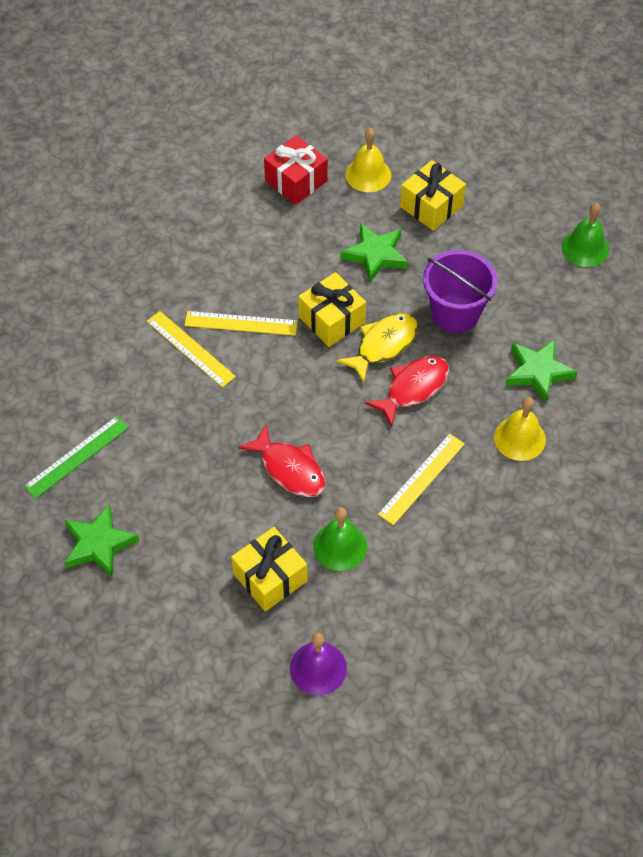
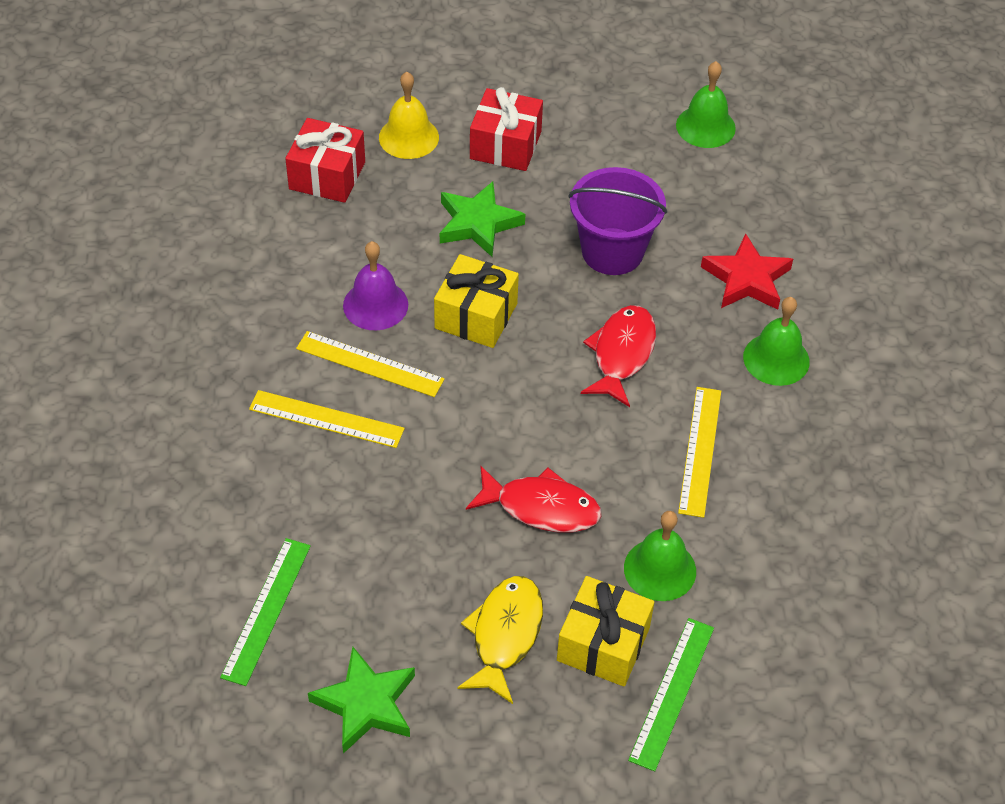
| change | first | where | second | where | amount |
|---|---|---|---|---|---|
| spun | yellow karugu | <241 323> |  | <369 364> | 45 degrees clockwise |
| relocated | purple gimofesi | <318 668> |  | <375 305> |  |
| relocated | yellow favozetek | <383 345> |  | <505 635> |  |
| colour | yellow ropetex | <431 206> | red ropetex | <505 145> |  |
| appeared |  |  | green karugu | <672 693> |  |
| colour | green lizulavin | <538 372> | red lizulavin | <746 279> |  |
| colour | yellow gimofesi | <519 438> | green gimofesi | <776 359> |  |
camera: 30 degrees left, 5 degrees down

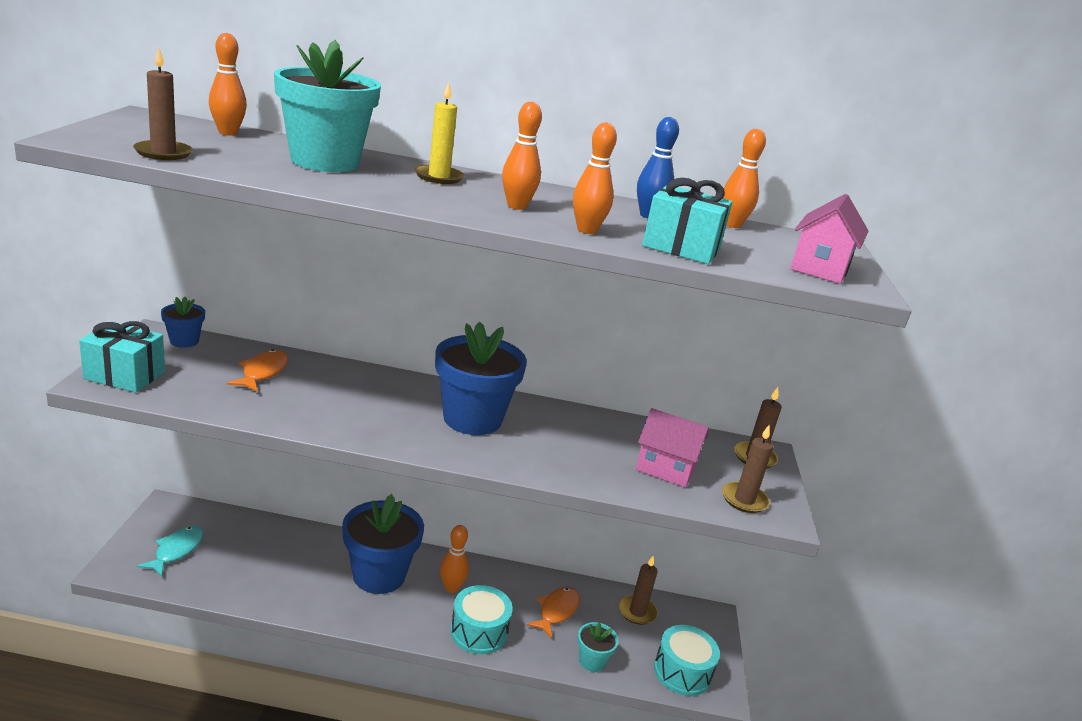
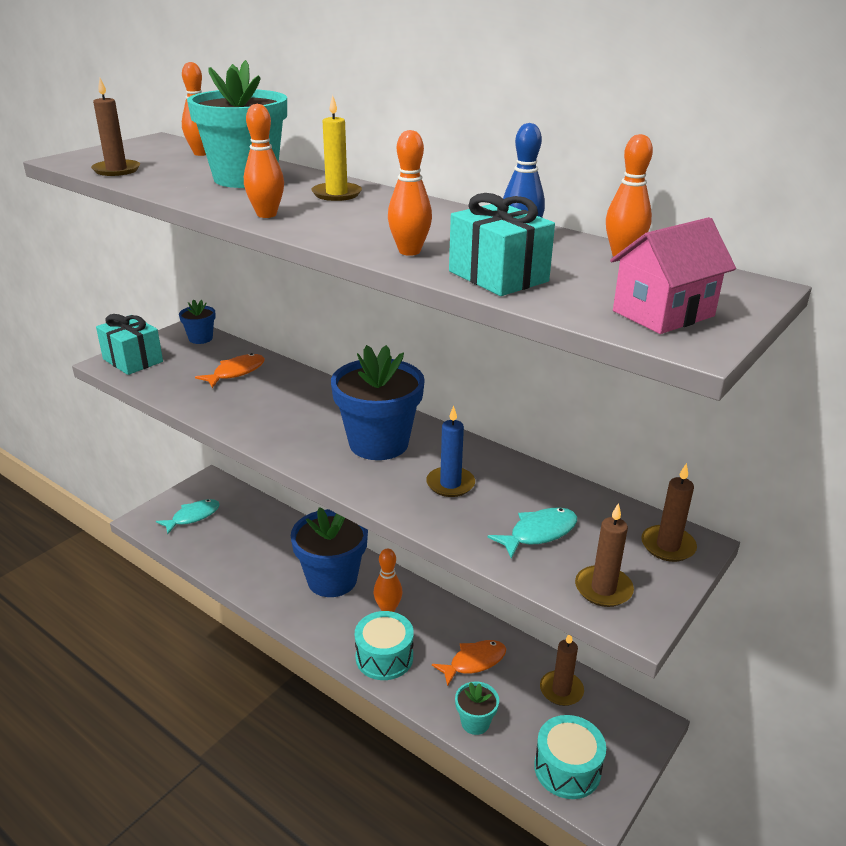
| change | first | where | second | where | amount |
|---|---|---|---|---|---|
| relocated | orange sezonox | <516 206> |  | <266 215> |  |
| appeared |  |  | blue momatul | <450 484> |  |
| exchanged | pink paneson | <665 468> | turquoise favozetek | <539 533> |  |
camera: 35 degrees right, 5 degrees up

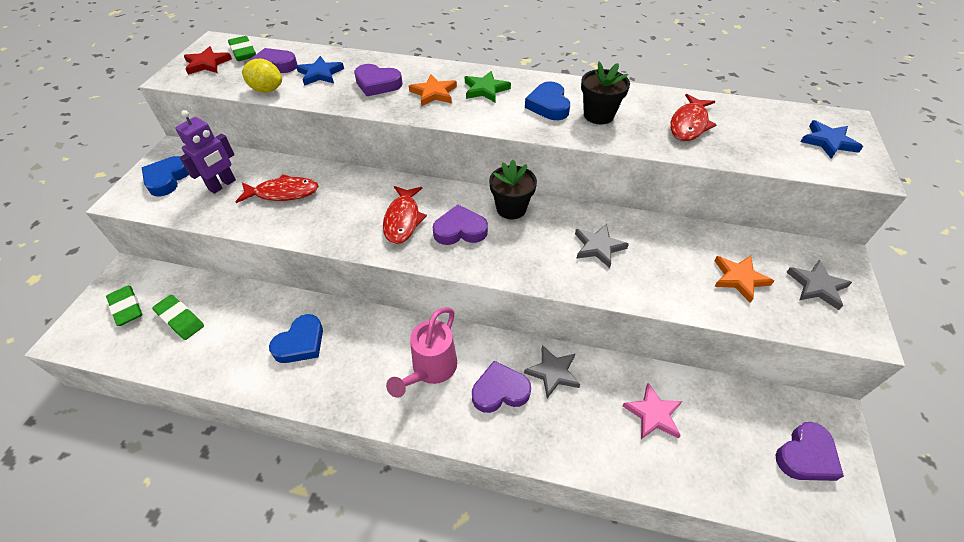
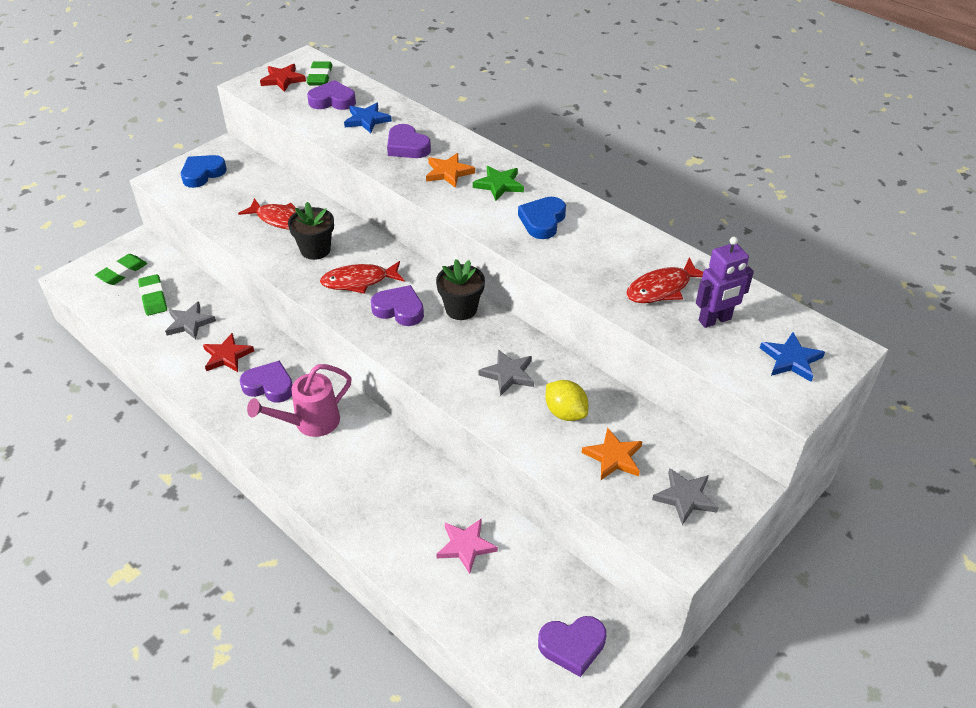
| change | first | where | second | where | amount |
|---|---|---|---|---|---|
| spun | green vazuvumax | <126 308> |  | <122 272> | 45 degrees clockwise |
| relocated | grey lizulavin | <553 372> |  | <189 323> |  |
| exchanged | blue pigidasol | <300 343> | red lizulavin | <227 356> |  |
| relocated | purple pigidasol | <500 391> |  | <269 386> |  |
| relocated | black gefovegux | <598 115> |  | <315 250> |  |
| spun | red favozetek | <403 220> |  | <359 281> | 45 degrees clockwise |
| relocated | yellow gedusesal | <267 90> |  | <565 413> |  |
| relocated | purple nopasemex | <222 185> |  | <715 320> |  |
camera: 30 degrees right, 5 degrees down

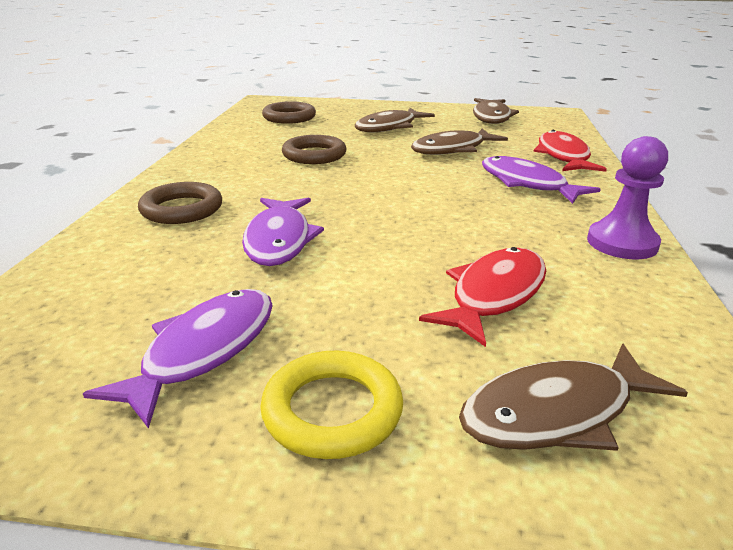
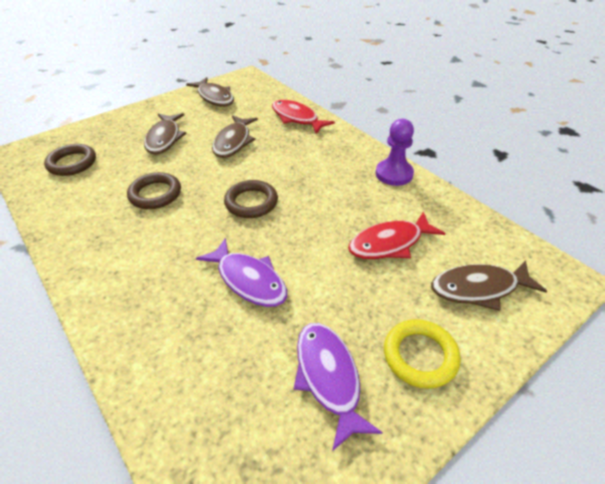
| change | first | where | second | where | amount |
|---|---|---|---|---|---|
| relocated | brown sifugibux | <182 209> |  | <251 202> |  |
| spun | red favozetek | <494 295> |  | <390 243> | 105 degrees counterclockwise |
| spun | brown favozetek | <557 412> |  | <479 288> | 60 degrees clockwise |
| missing | purple favozetek | <527 184> |  |  |  |
camera: 45 degrees left, 15 degrees up

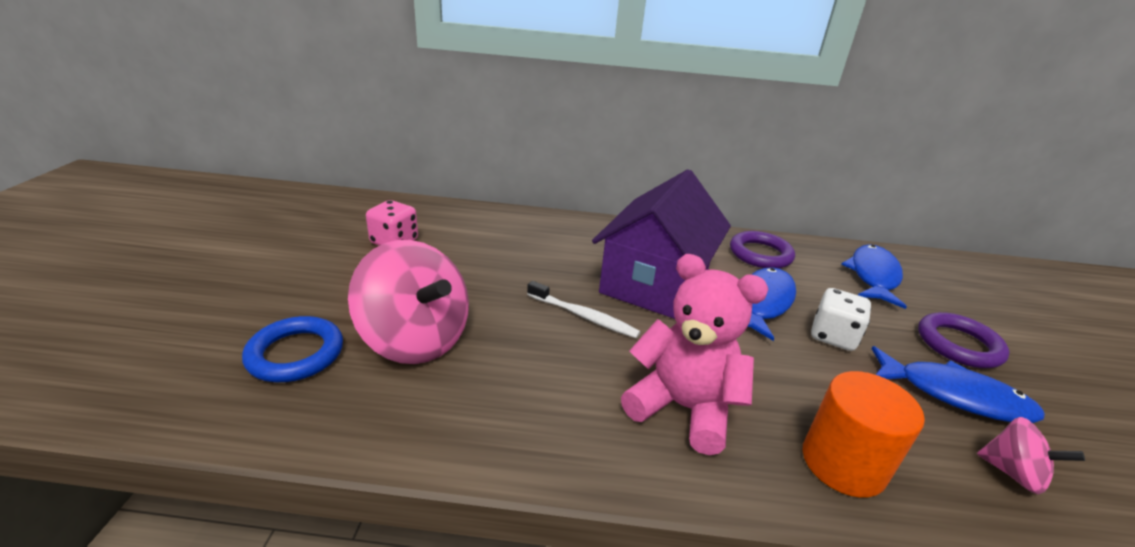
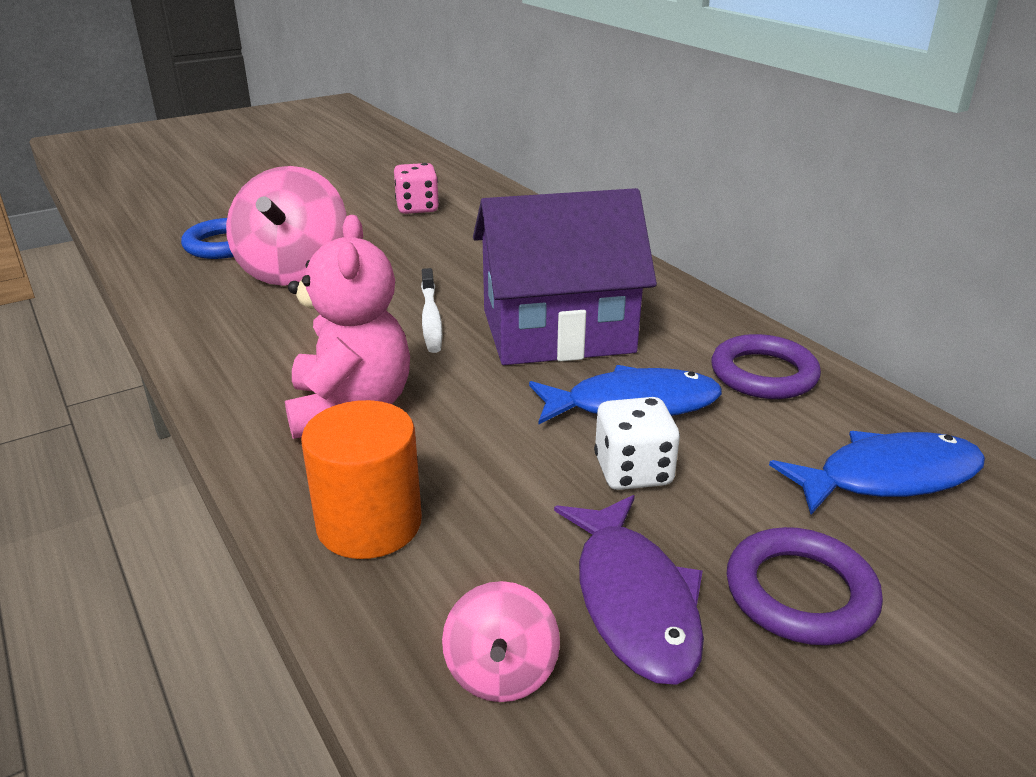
| change | first | where | second | where | amount |
|---|---|---|---|---|---|
| colour | blue favozetek | <954 395> | purple favozetek | <633 600> |  |
camera: 55 degrees right, 0 degrees up

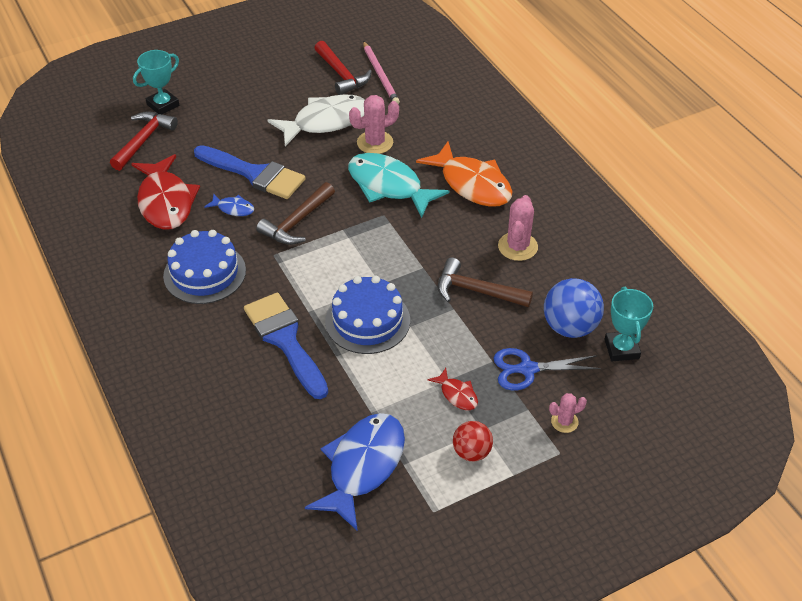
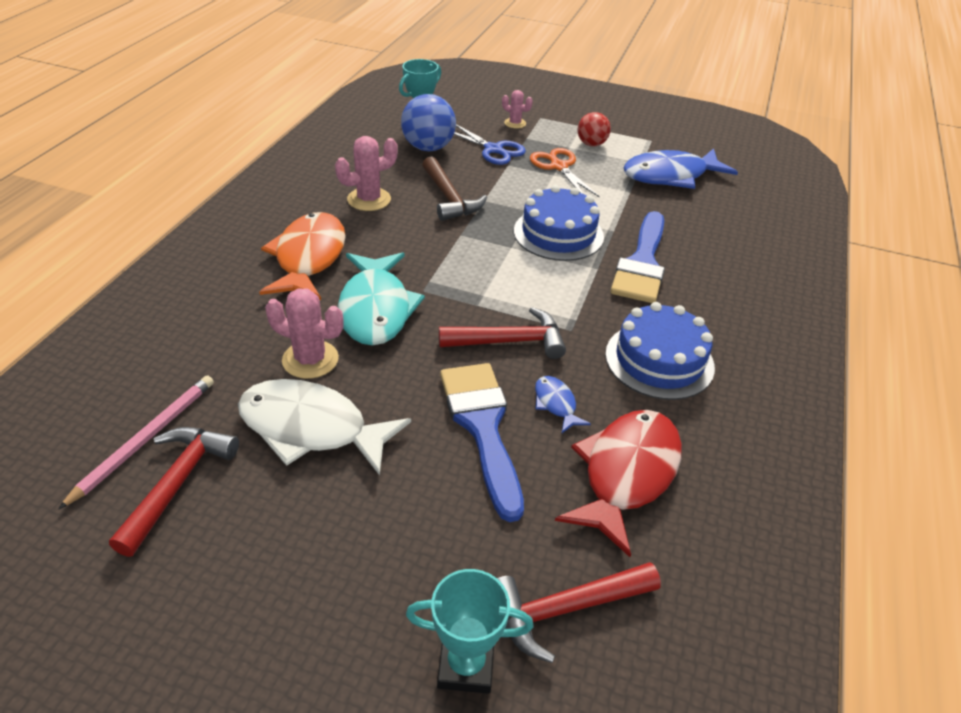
| change | first | where | second | where | amount |
|---|---|---|---|---|---|
| colour | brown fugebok | <297 222> | red fugebok | <510 341> |  |
| exchanged | red favozetek | <457 394> | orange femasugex | <558 166> |  |
camera: 135 degrees left, 5 degrees down

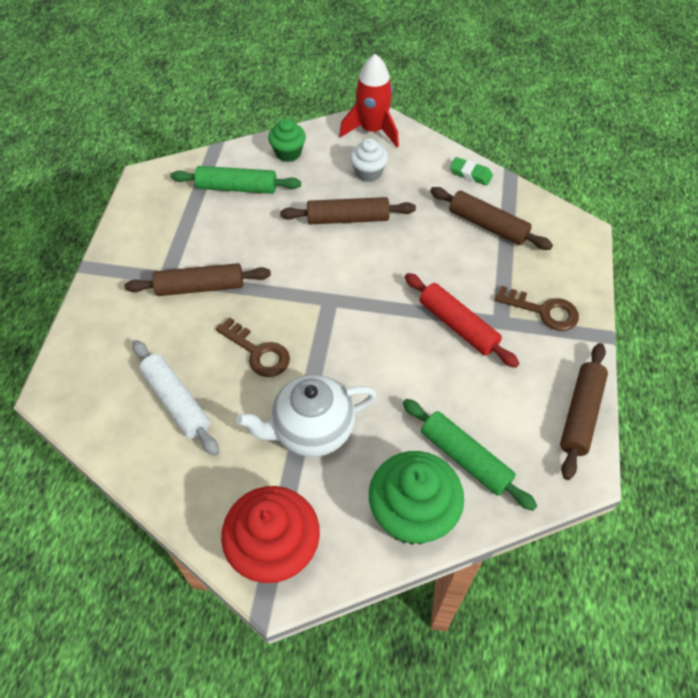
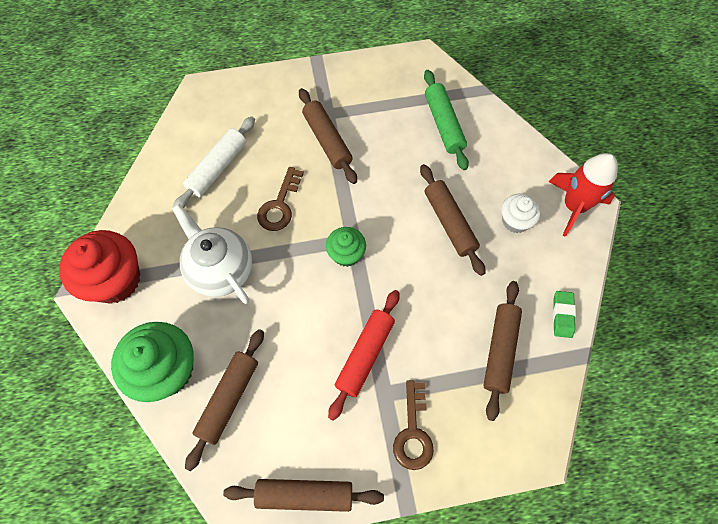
| change | first | where | second | where | amount |
|---|---|---|---|---|---|
| colour | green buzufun | <465 458> | brown buzufun | <228 398> |  |
| relocated | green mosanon | <288 153> |  | <346 254> |  |
camera: 70 degrees right, 10 degrees up

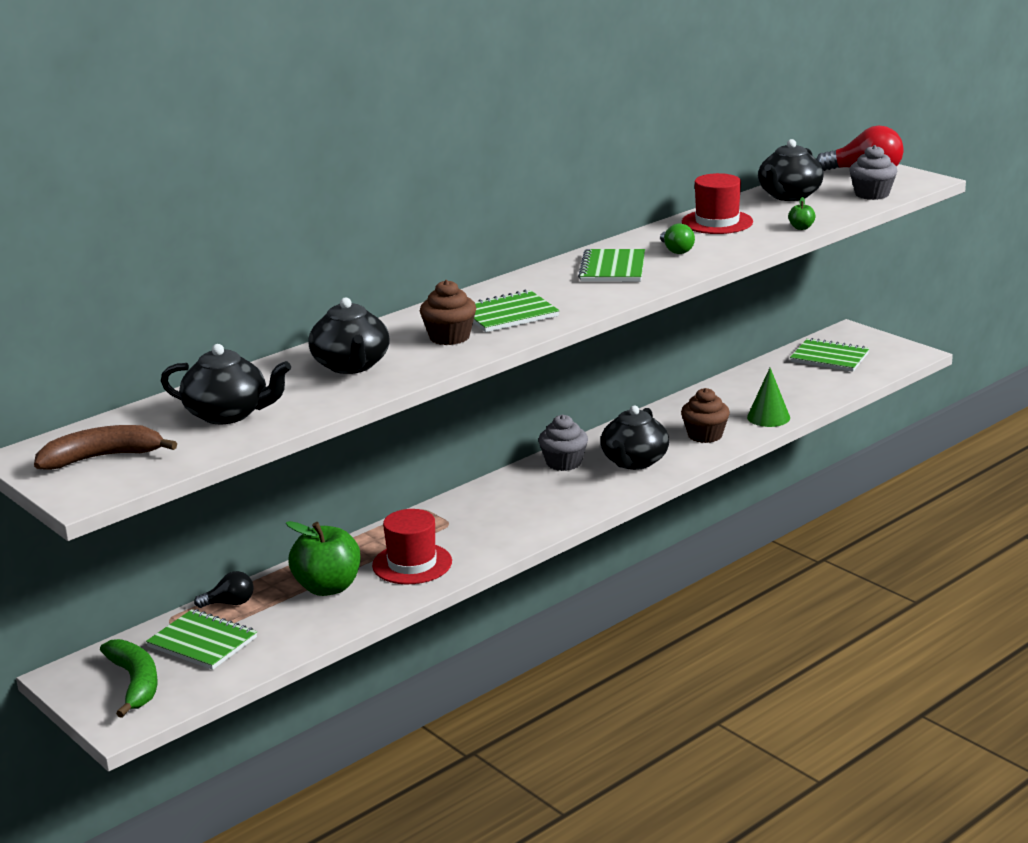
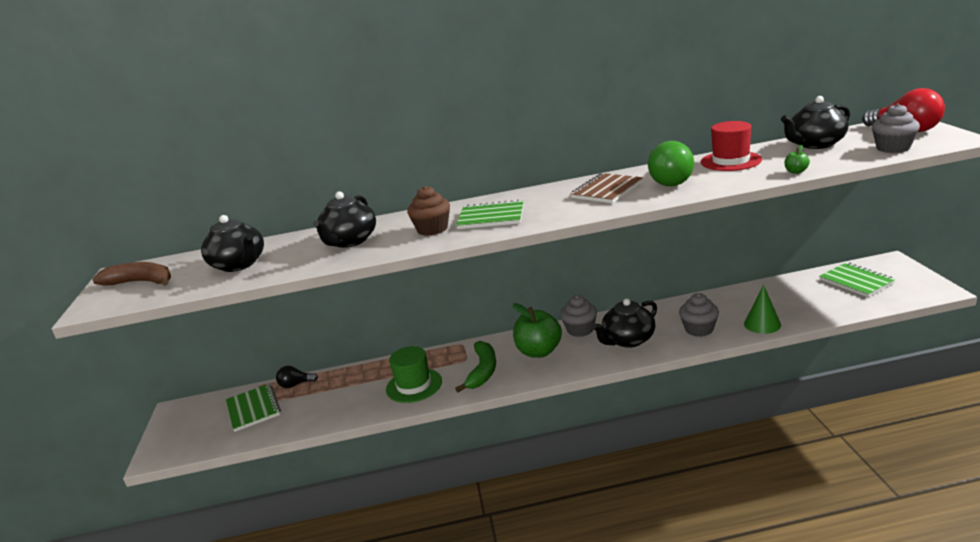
| change | first | where | second | where | amount |
|---|---|---|---|---|---|
| spun | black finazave | <230 603> |  | <295 385> | 150 degrees clockwise |
| colour | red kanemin | <412 564> | green kanemin | <414 385> |  |
| relocated | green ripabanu | <135 683> |  | <482 371> |  |
| relocated | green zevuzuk | <328 587> |  | <539 351> |  |
| colour | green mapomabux | <612 268> | brown mapomabux | <607 190> |  |
| size | green finazave | <676 250> |  | <671 181> | x1.79 |
| colour | brown mosanon | <705 435> | grey mosanon | <699 329> |  |
camera: 35 degrees right, 0 degrees up

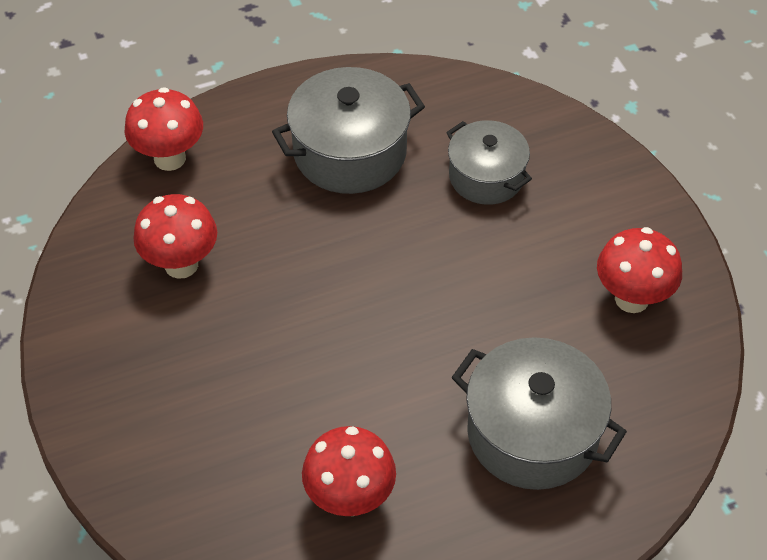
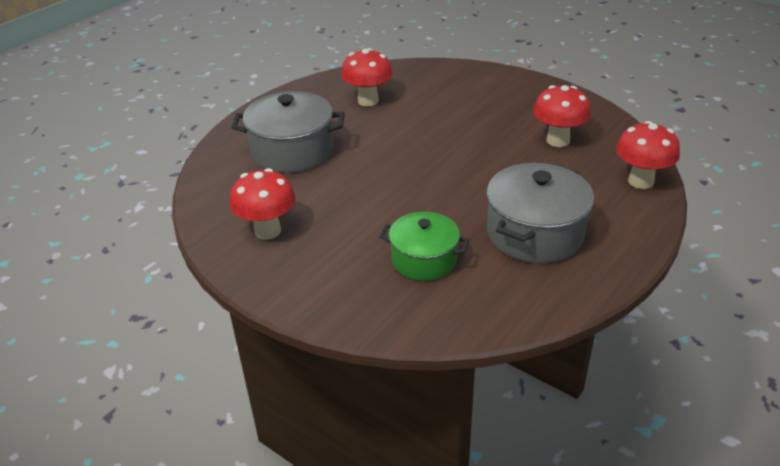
| change | first | where | second | where | amount |
|---|---|---|---|---|---|
| colour | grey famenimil | <486 177> | green famenimil | <424 260> |  |
camera: 150 degrees right, 15 degrees down

